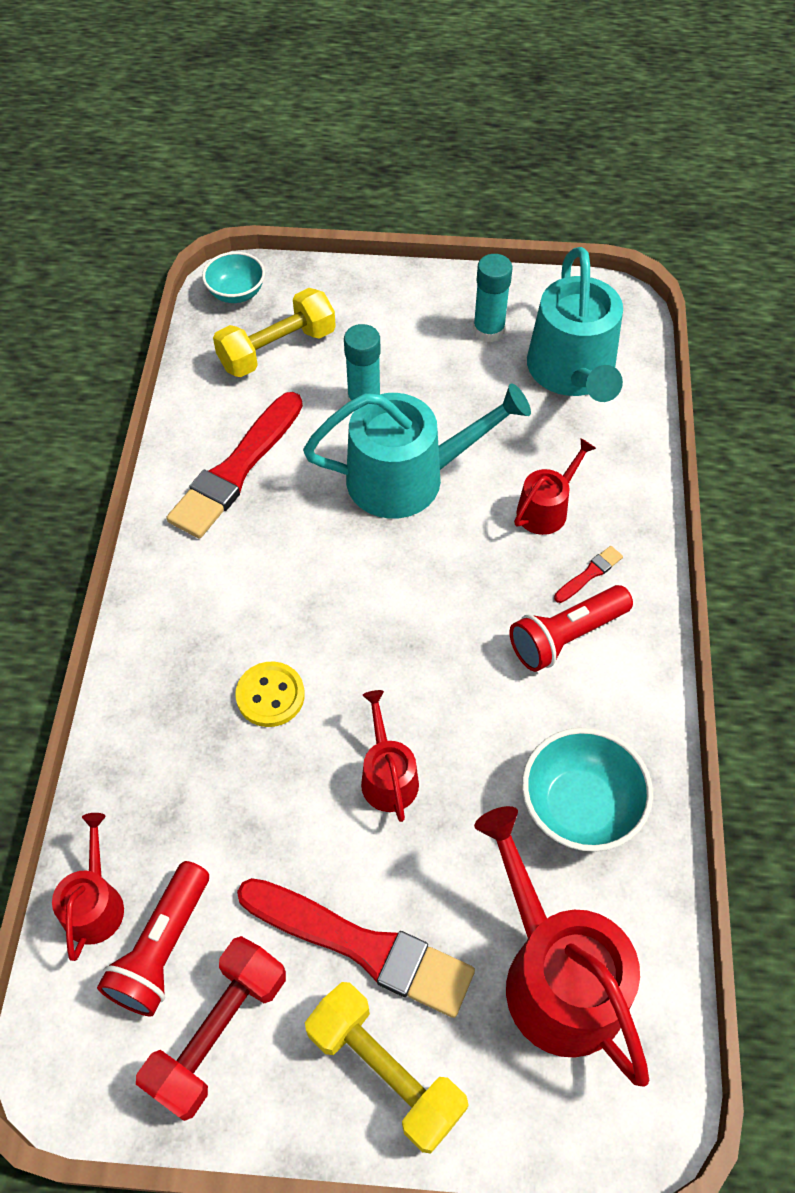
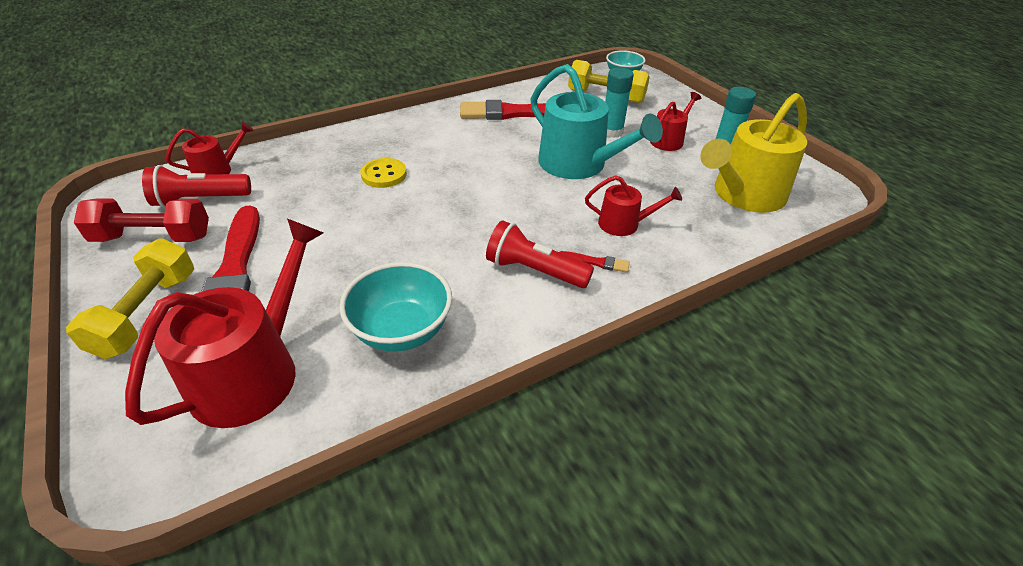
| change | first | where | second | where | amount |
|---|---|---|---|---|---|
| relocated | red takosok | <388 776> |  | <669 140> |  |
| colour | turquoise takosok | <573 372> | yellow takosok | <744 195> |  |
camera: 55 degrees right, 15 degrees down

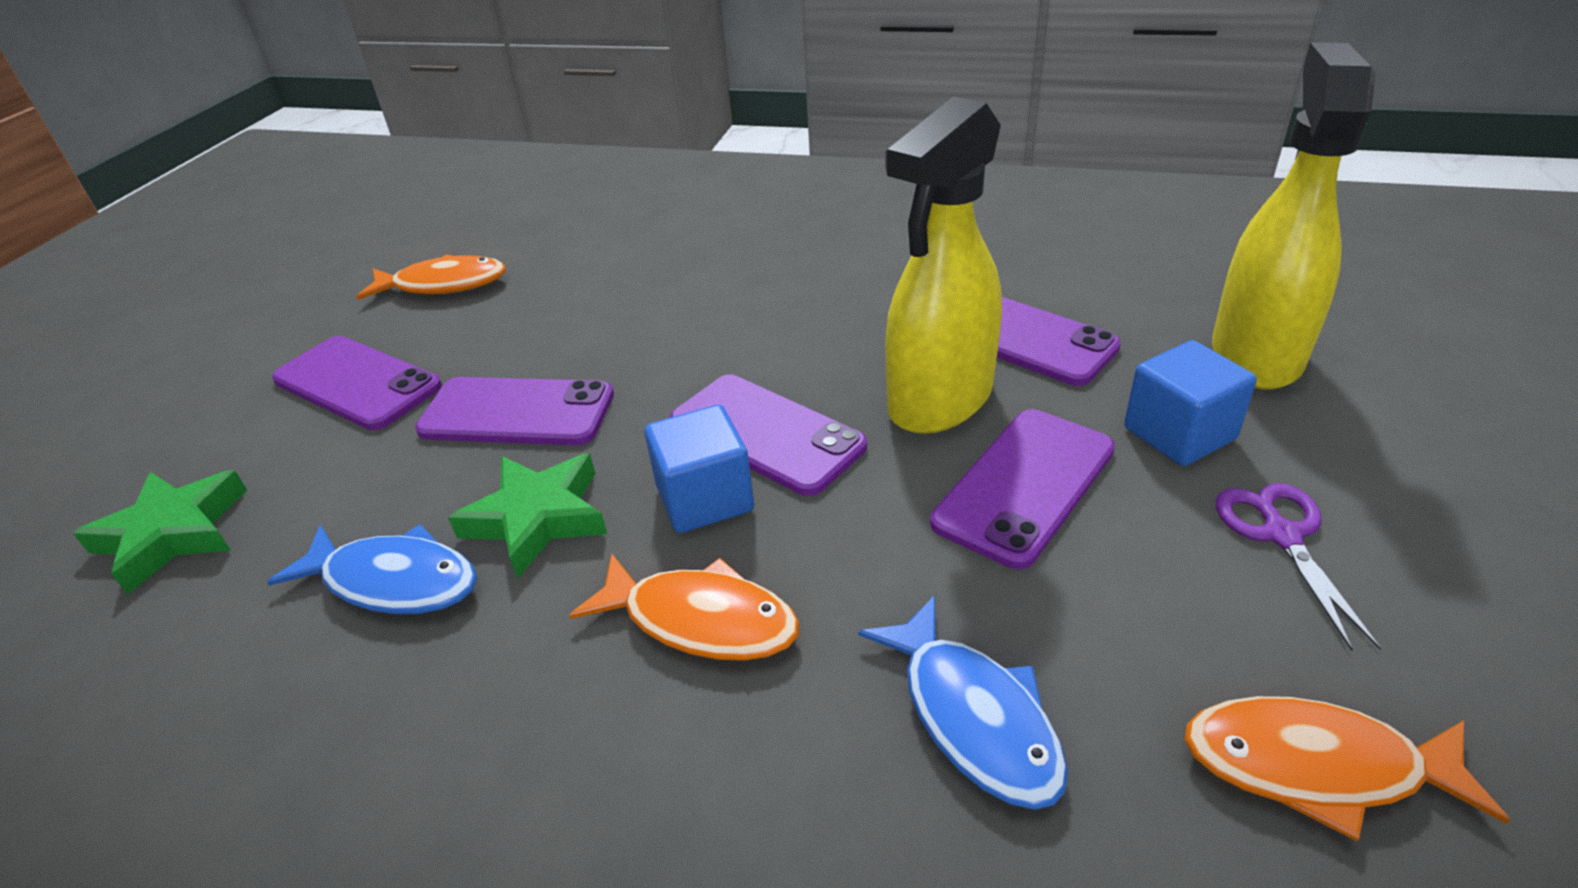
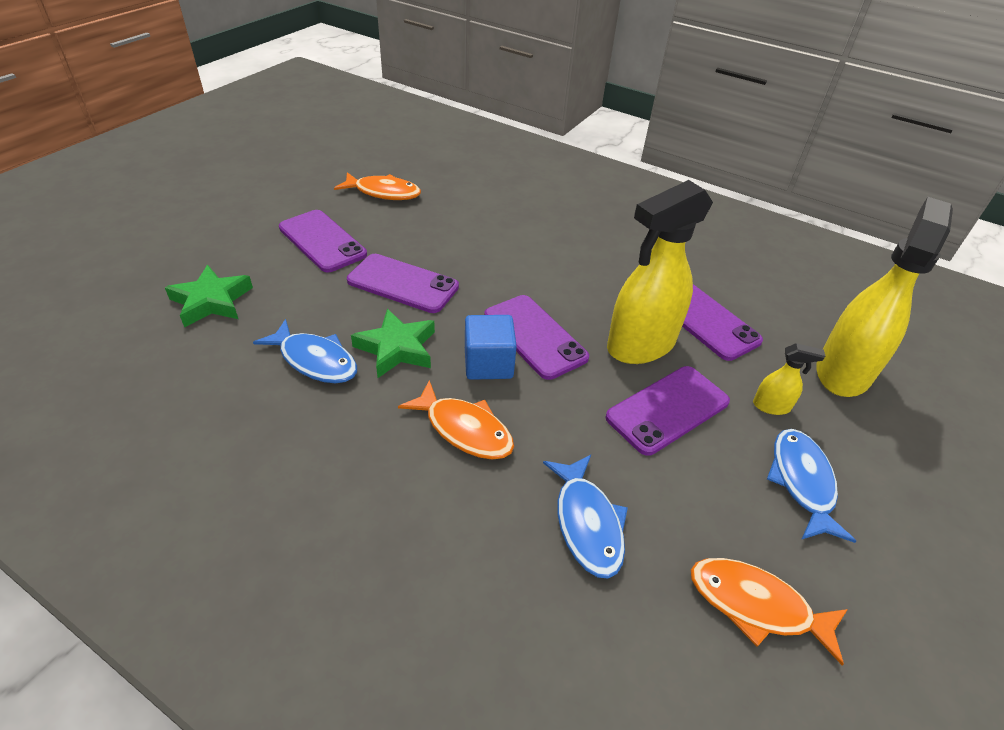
| change | first | where | second | where | amount |
|---|---|---|---|---|---|
| exchanged | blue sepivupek | <1179 434> | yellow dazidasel | <771 406> |  |
| exchanged | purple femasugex | <1281 535> | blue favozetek | <801 482> |  |
camera: 10 degrees right, 5 degrees up

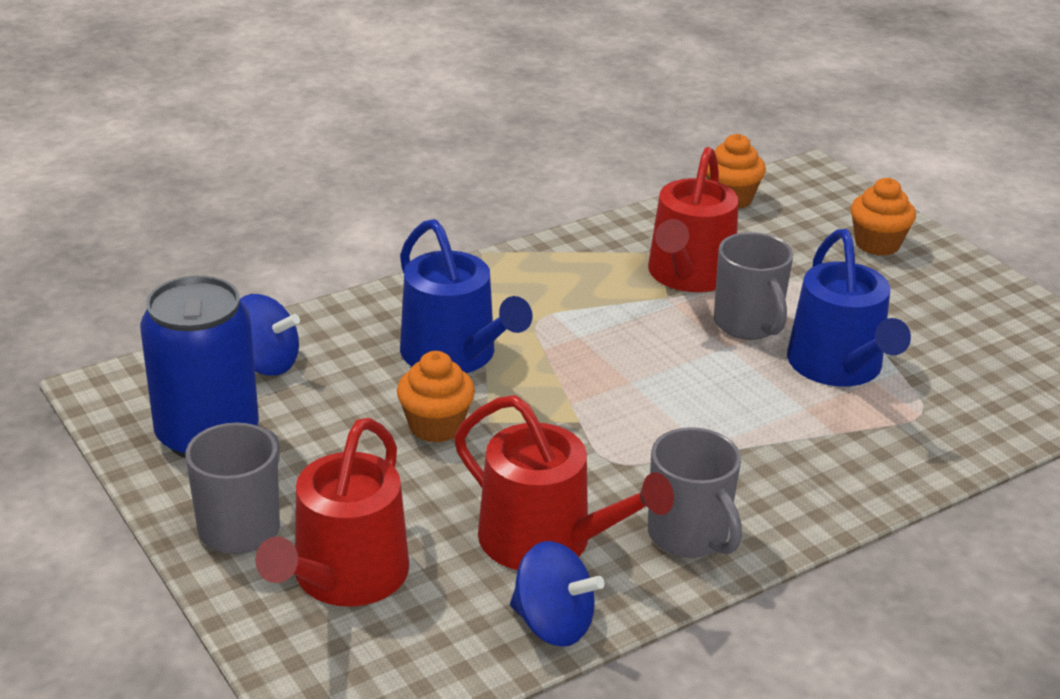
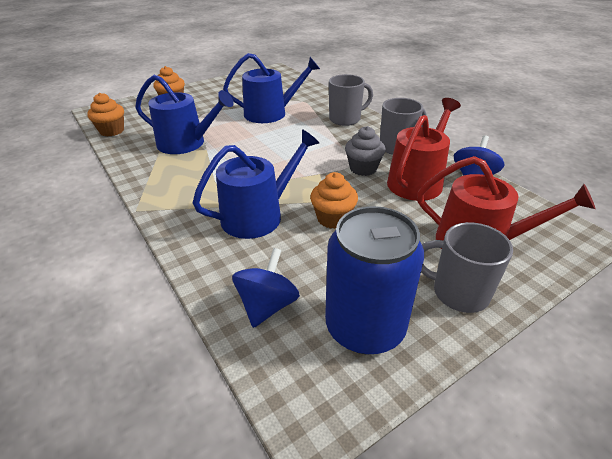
| change | first | where | second | where | amount |
|---|---|---|---|---|---|
| colour | red takosok | <688 275> | blue takosok | <186 143> |  |
| relocated | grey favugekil | <748 324> |  | <345 119> |  |
| appeared |  |  | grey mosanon | <363 168> |  |
camera: 90 degrees left, 5 degrees up

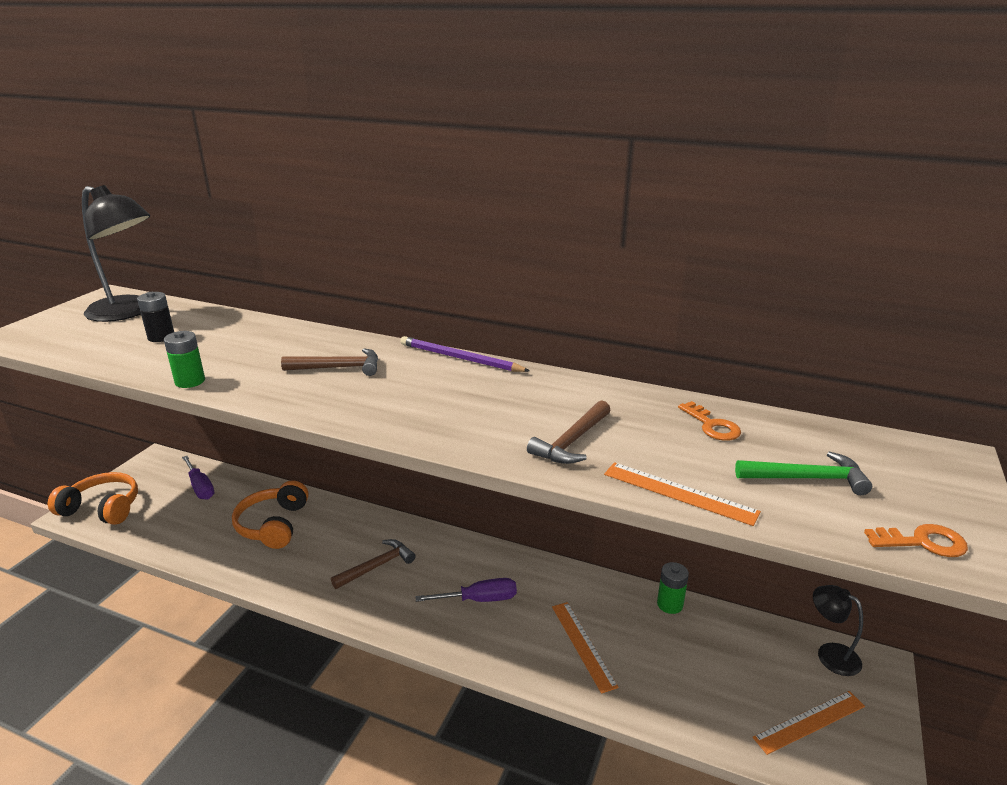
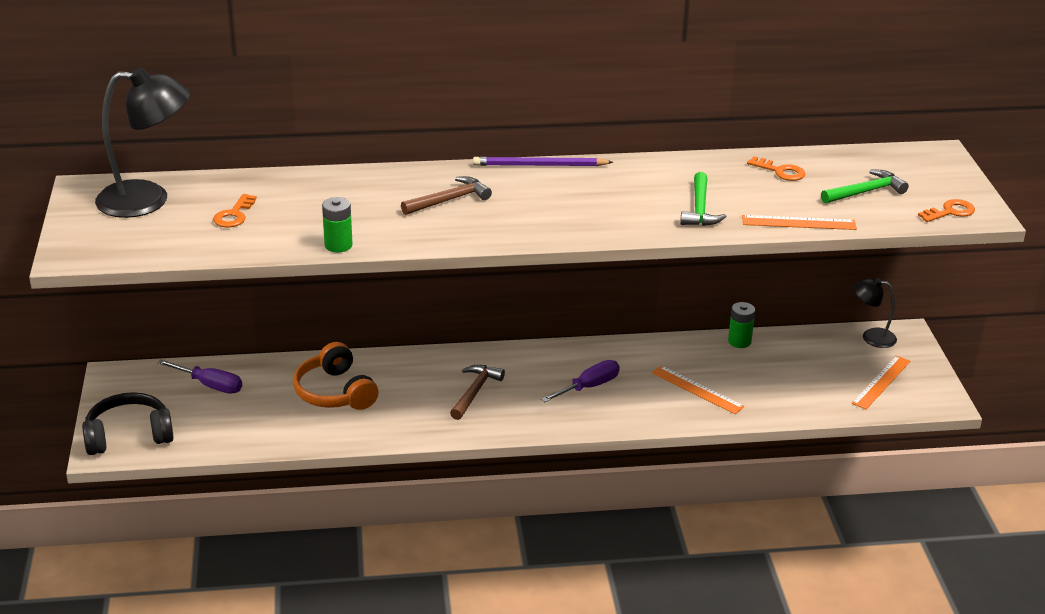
| change | first | where | second | where | amount |
|---|---|---|---|---|---|
| colour | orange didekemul | <102 508> | black didekemul | <129 435> |  |
| exchanged | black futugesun | <161 337> | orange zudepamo | <234 215> |  |
| colour | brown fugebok | <572 441> | green fugebok | <699 208> |  |
camera: 30 degrees left, 5 degrees up

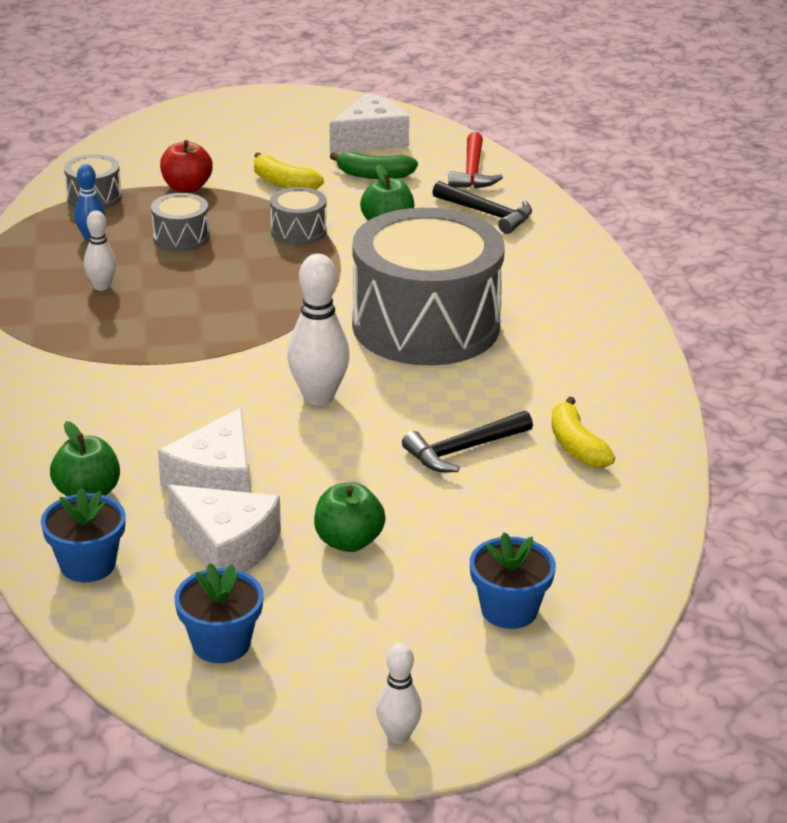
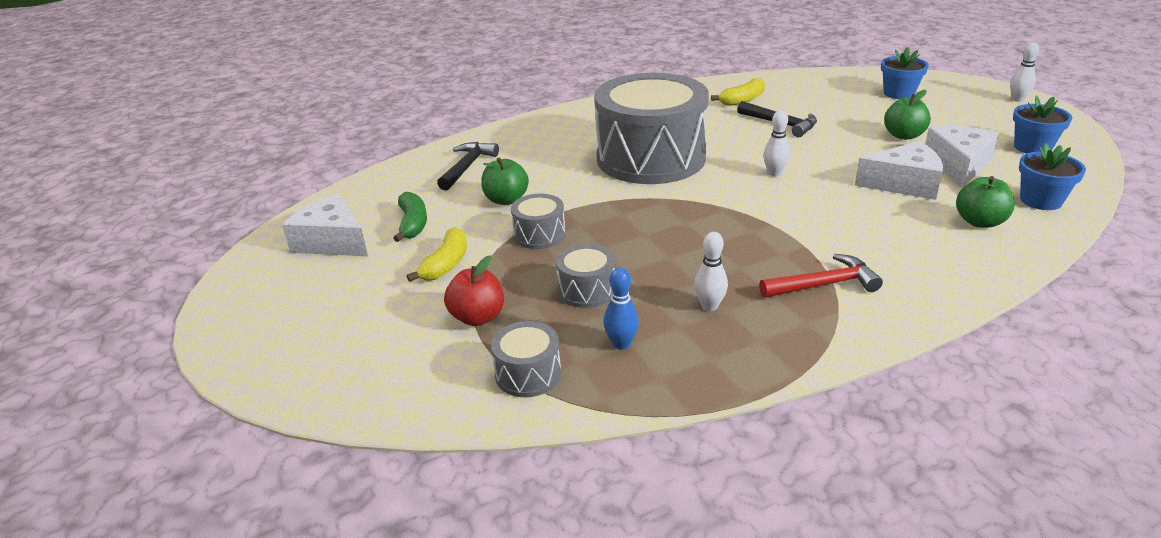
| change | first | where | second | where | amount |
|---|---|---|---|---|---|
| relocated | red fugebok | <472 172> |  | <824 284> |  |
| size | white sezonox | <318 397> |  | <774 173> | x0.58 |
camera: 105 degrees left, 0 degrees up

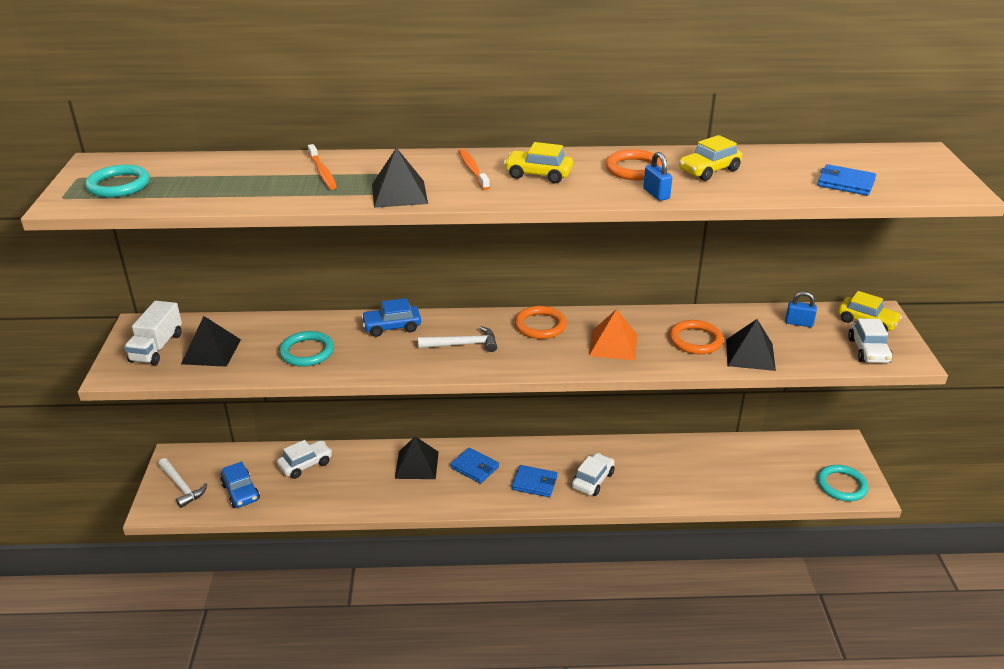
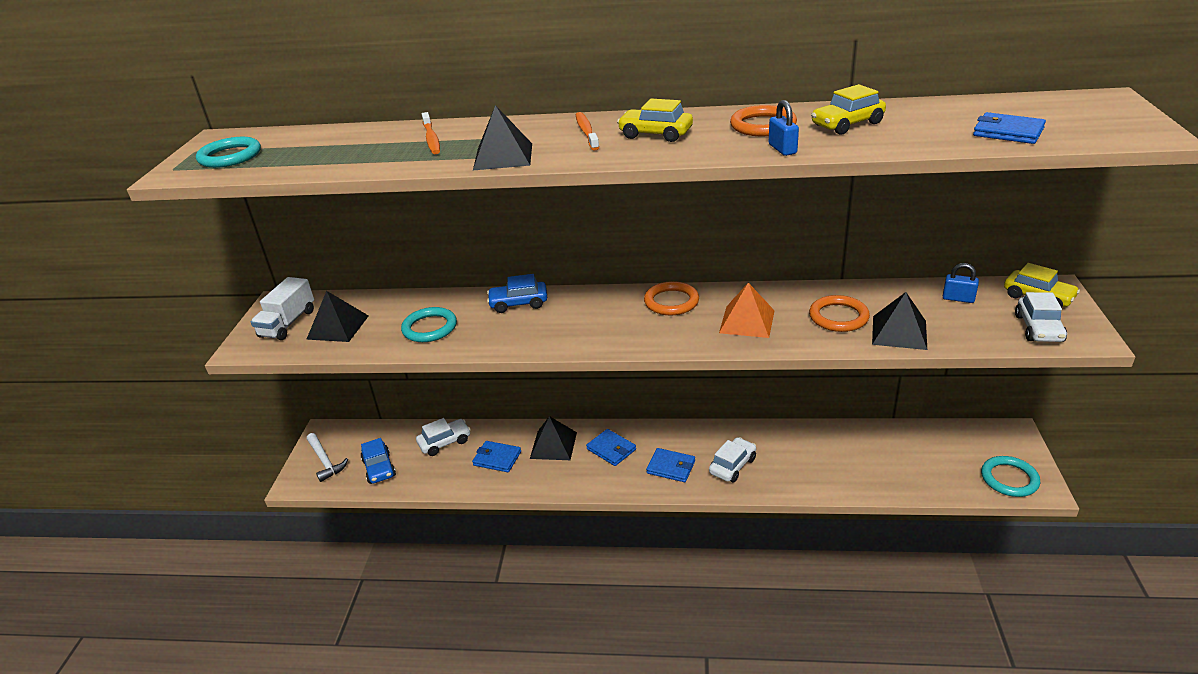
| change | first | where | second | where | amount |
|---|---|---|---|---|---|
| appeared |  |  | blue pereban | <497 458> |  |
| missing | white fugebok | <463 344> |  |  |  |
camera: 10 degrees right, 0 degrees up

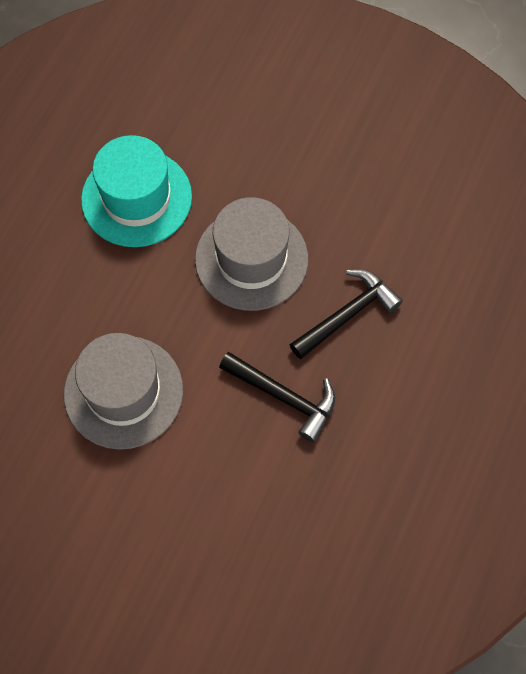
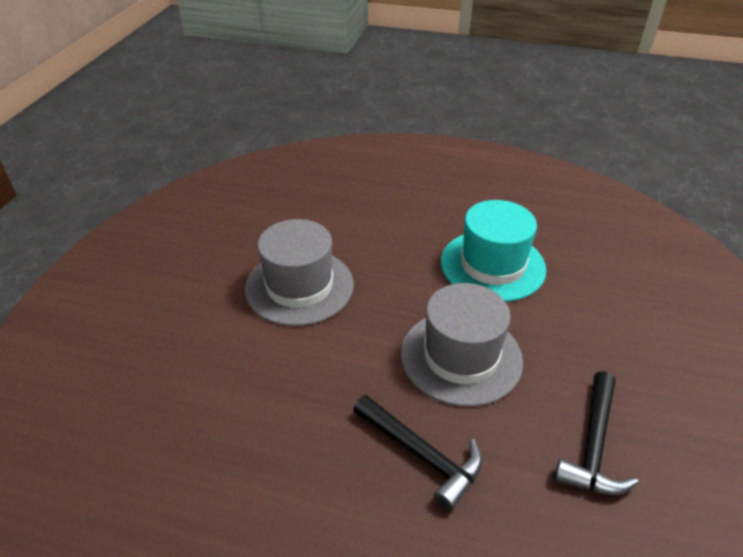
| change | first | where | second | where | amount |
|---|---|---|---|---|---|
| relocated | black fugebok | <284 396> |  | <593 445> |  |
camera: 80 degrees right, 25 degrees down

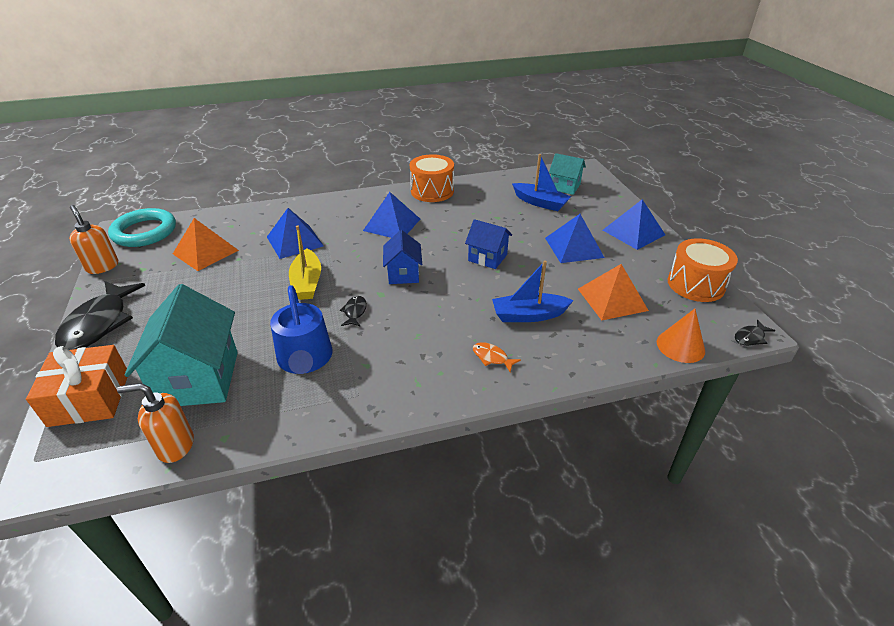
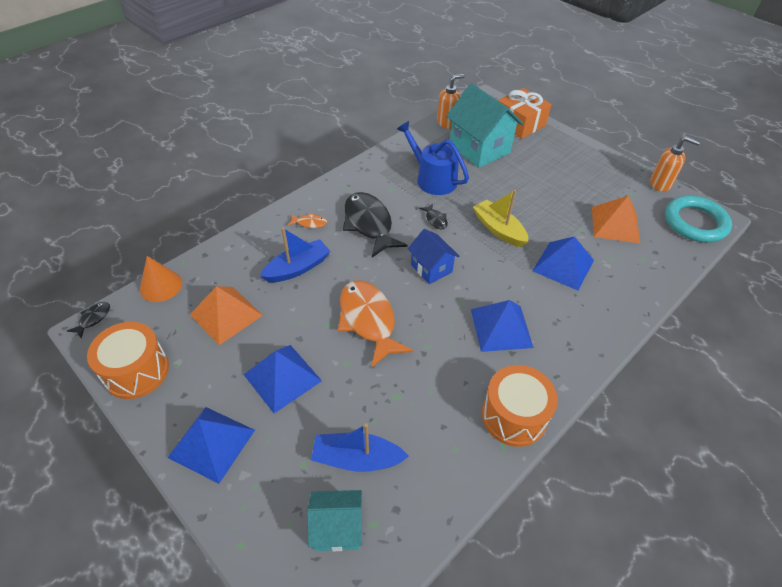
| change | first | where | second | where | amount |
|---|---|---|---|---|---|
| exchanged | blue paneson | <487 258> | orange favozetek | <368 320> |  |
| relocated | black favozetek | <99 323> |  | <369 224> |  |
camera: 150 degrees right, 10 degrees up

